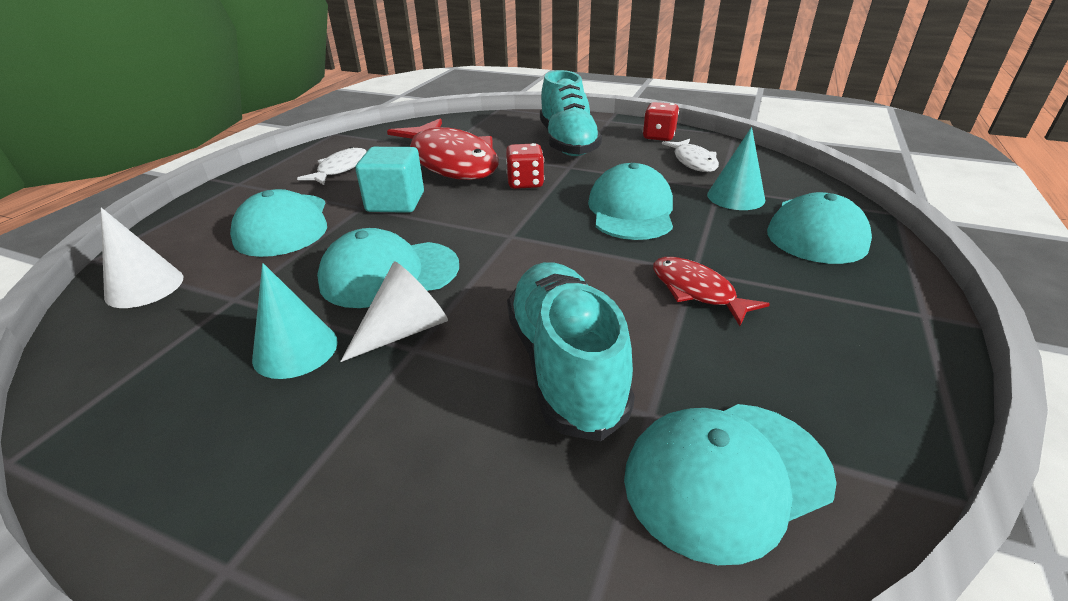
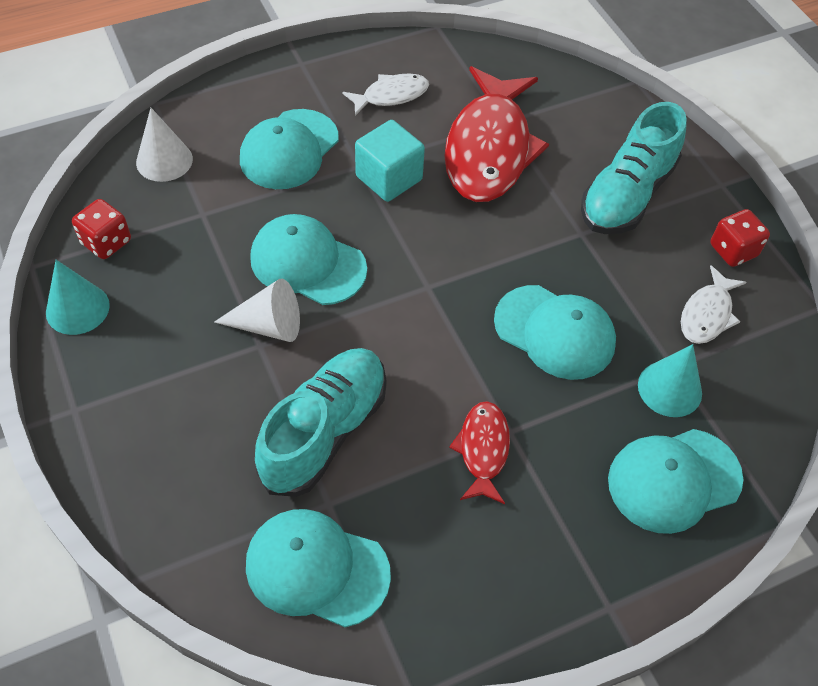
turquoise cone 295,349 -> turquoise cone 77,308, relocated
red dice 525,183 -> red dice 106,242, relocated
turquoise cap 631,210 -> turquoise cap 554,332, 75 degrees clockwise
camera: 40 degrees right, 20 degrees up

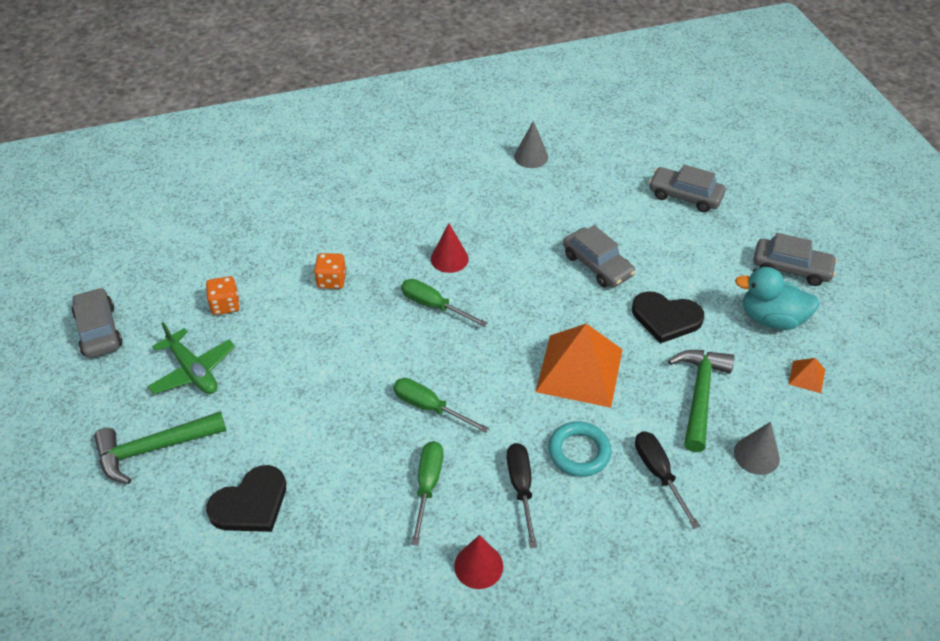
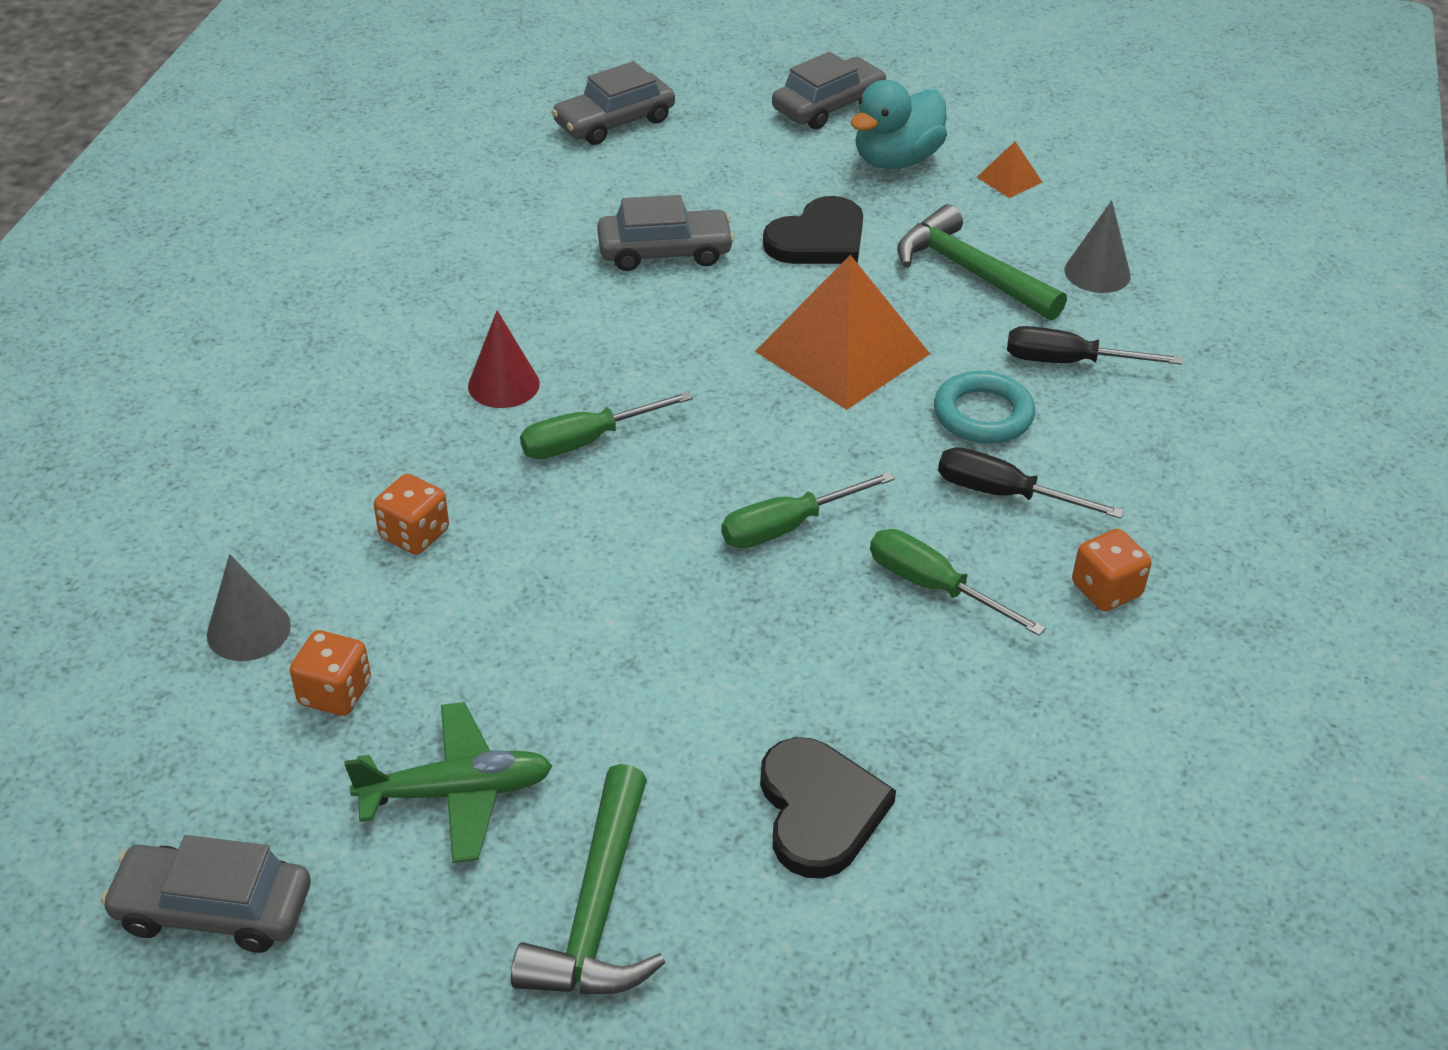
grey cone 531,157 -> grey cone 248,630, relocated
red cone 478,566 -> orange dice 1106,590
camera: 60 degrees left, 5 degrees down

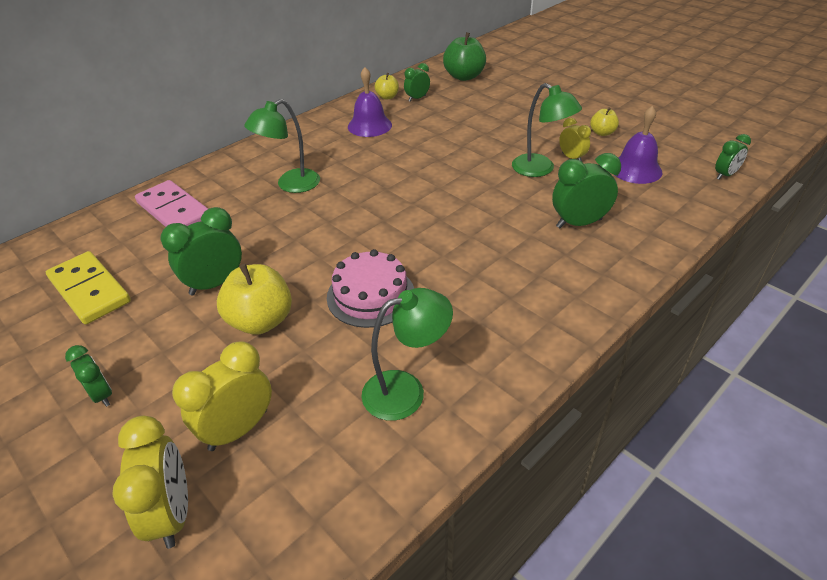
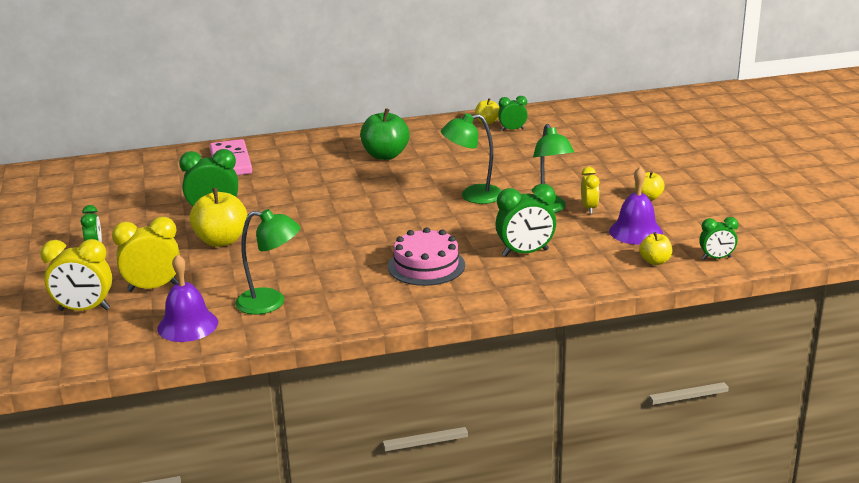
yellow clock 172,513 -> yellow clock 84,309, 75 degrees clockwise
purple bell 369,125 -> purple bell 187,325, relocated
green apple 464,76 -> green apple 385,155, relocated
pink cake 371,295 -> pink cake 426,266, relocated
green lamp 290,185 -> green lamp 473,196, relocated
green clock 579,223 -> green clock 525,253, 150 degrees clockwise
none -> yellow apple 655,261
yellow domino 90,290 -> none
camera: 30 degrees right, 15 degrees down

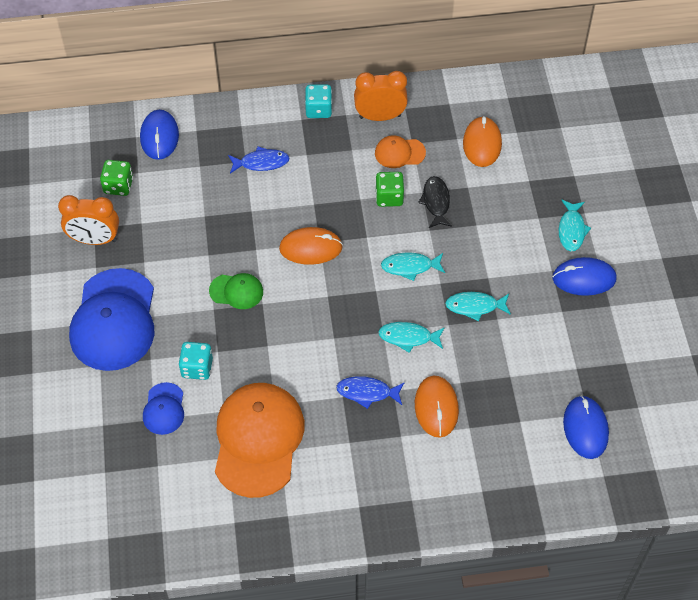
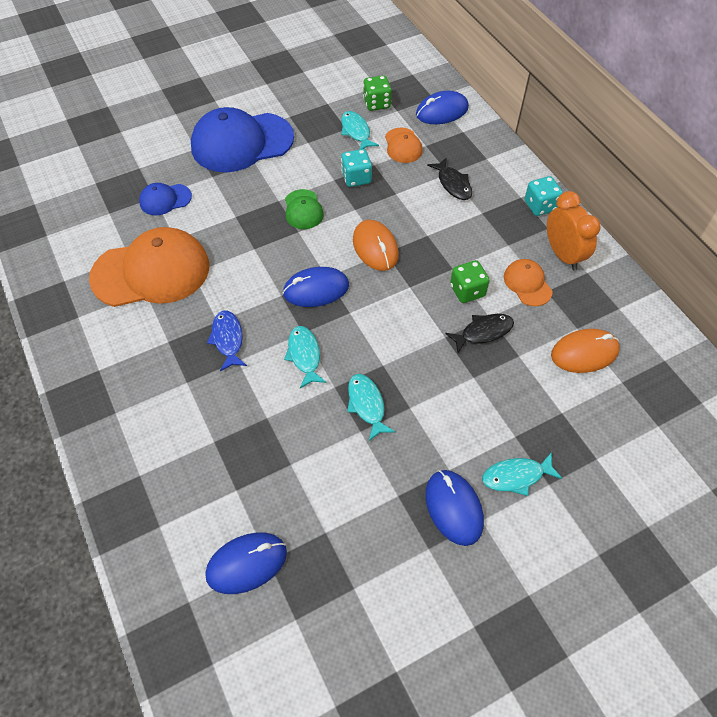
none -> blue mouse 316,289
turquoise fish 410,267 -> turquoise fish 356,131, relocated
turquoise dice 197,368 -> turquoise dice 356,178, relocated
none -> orange cap 403,146
blue fish 261,163 -> black fish 453,184
orange clock 95,240 -> none
orange mouse 436,408 -> none
camera: 70 degrees right, 0 degrees up

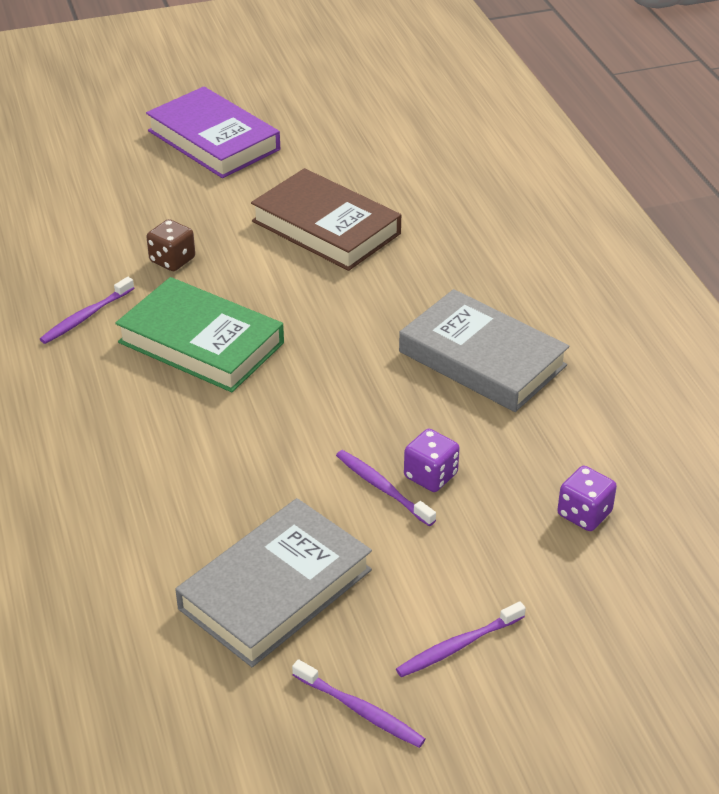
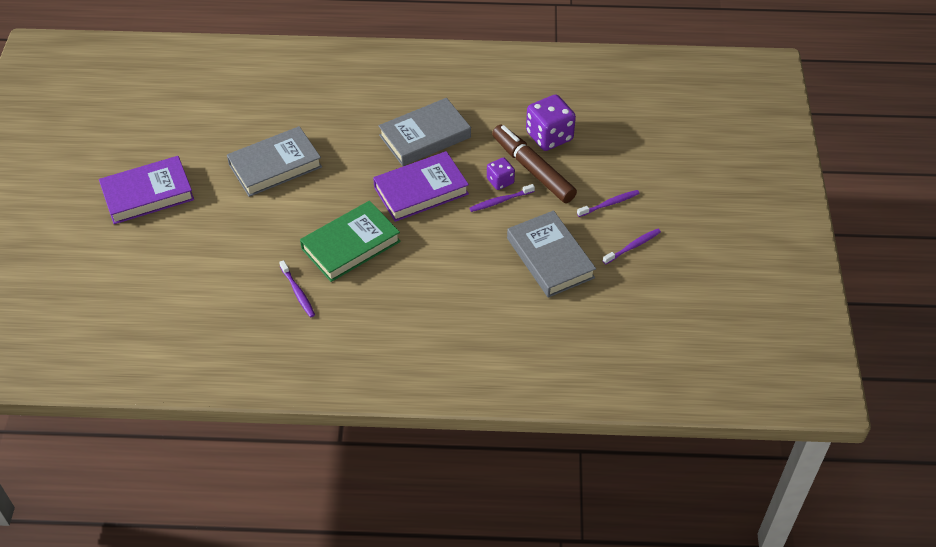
brown book 326,227 -> grey book 275,165
none -> purple book 421,190
none -> brown marker 533,169
purple dice 584,514 -> purple dice 549,136, x1.77
purple toothbrush 457,646 -> purple toothbrush 609,204, 105 degrees counterclockwise
brown dice 172,260 -> none
camera: 70 degrees left, 10 degrees up

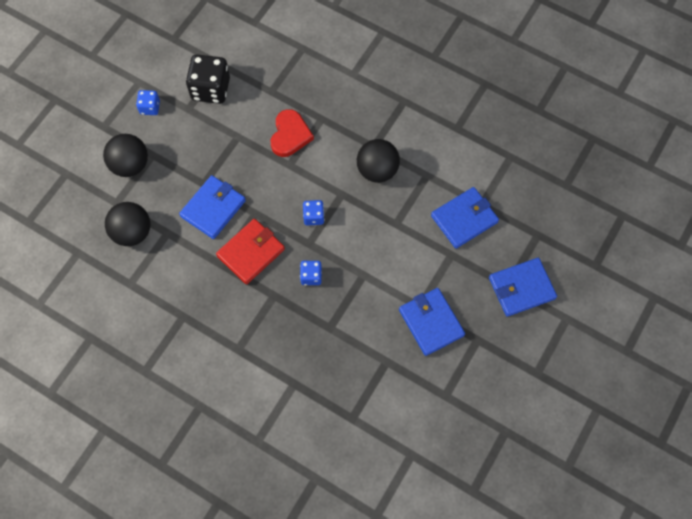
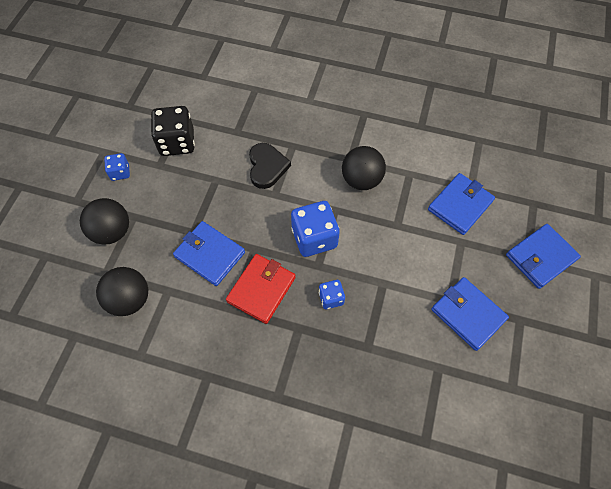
blue wallet 213,208 -> blue wallet 210,254, 75 degrees counterclockwise
red heart 290,135 -> black heart 267,167
blue dice 313,217 -> blue dice 314,238, x1.87
camera: 15 degrees left, 5 degrees down

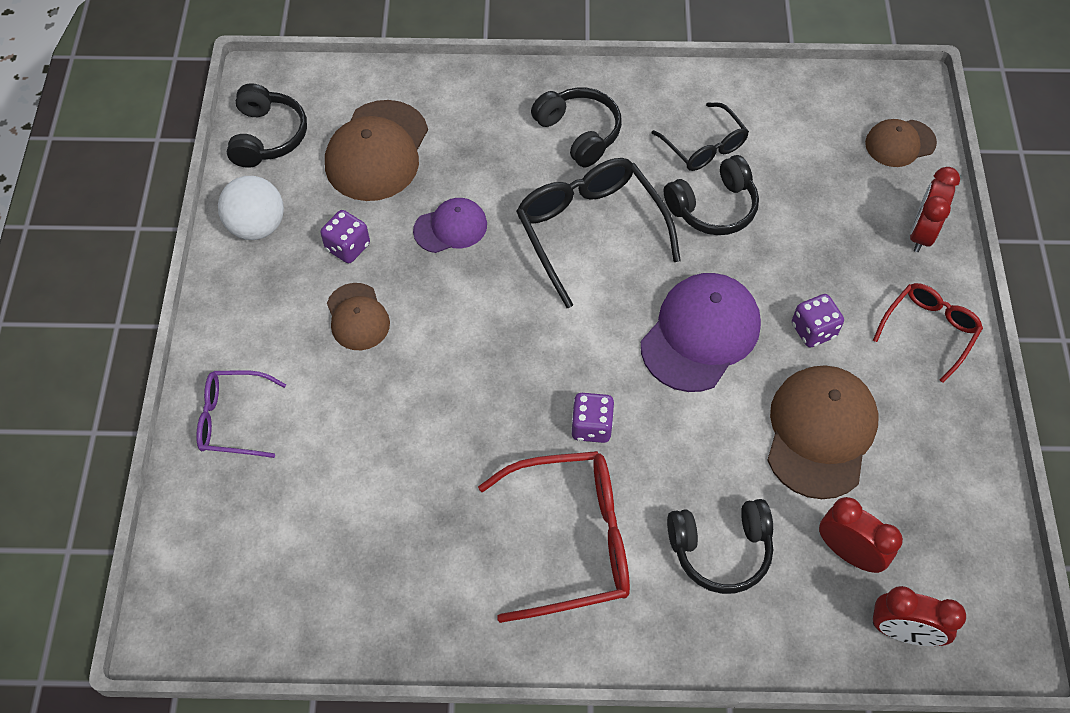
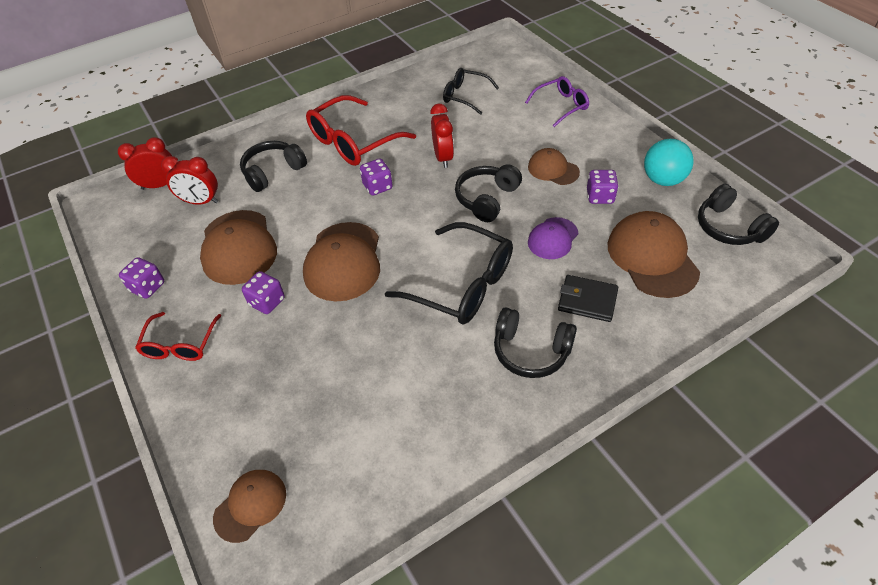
none -> purple dice 148,287
purple cap 700,334 -> brown cap 343,261
red clock 921,233 -> red clock 443,157, relocated
black glasses 704,146 -> black glasses 465,96, relocated
black headphones 713,207 -> black headphones 486,199, relocated
none -> black wallet 587,300
white ball 257,226 -> turquoise ball 663,180
camera: 150 degrees right, 10 degrees down

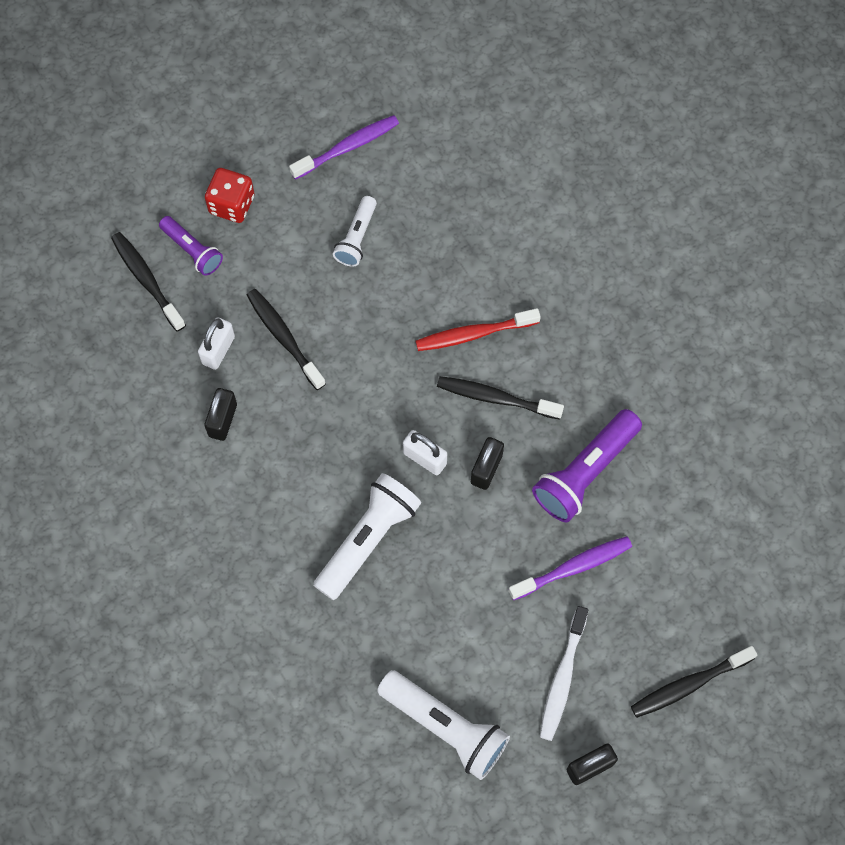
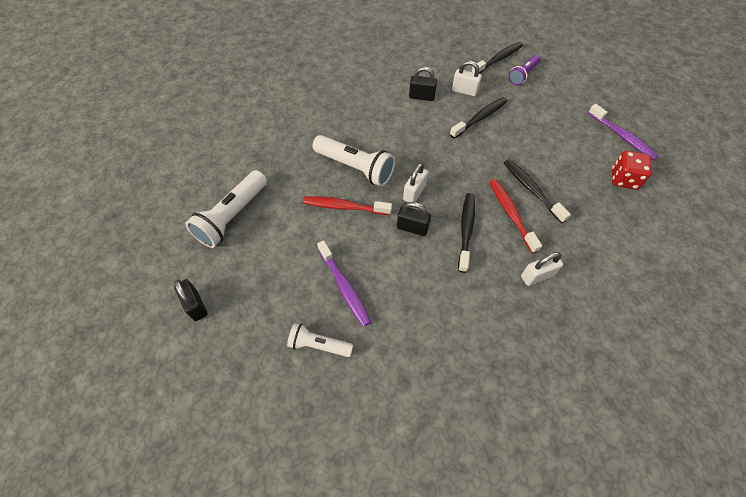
white flashlight 357,237 -> white flashlight 319,345, relocated
none -> red toothbrush 344,207
black toothbrush 688,685 -> black toothbrush 531,189, relocated
none -> white padlock 537,276
red dice 232,204 -> red dice 624,179, relocated
purple flashlight 585,472 -> none
white toothbrush 562,678 -> none
camera: 85 degrees right, 10 degrees down

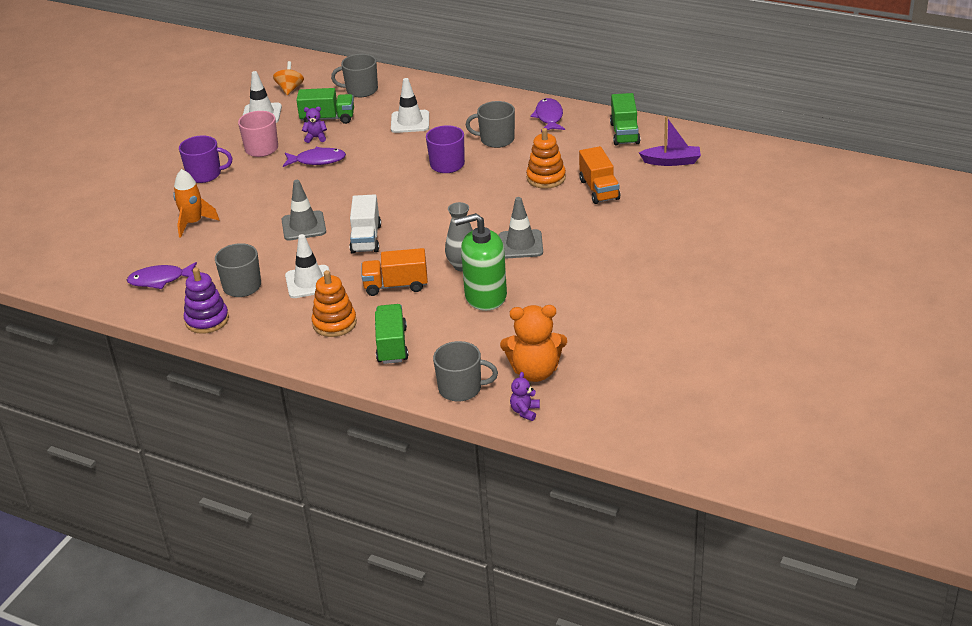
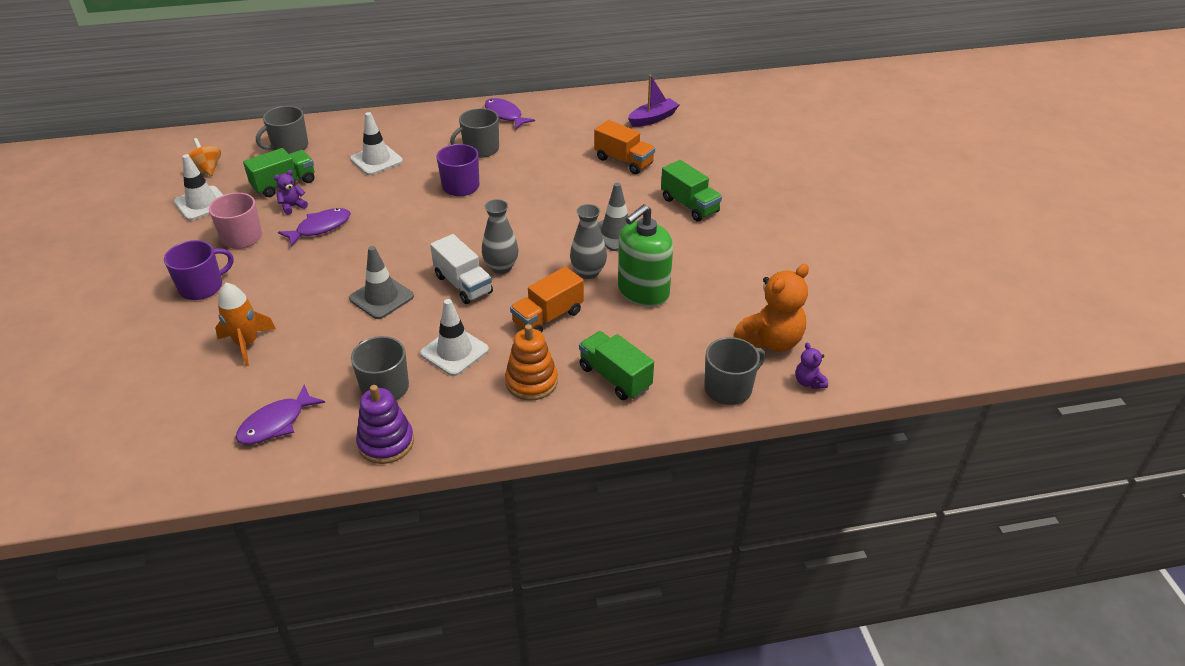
none -> grey vase 501,267
green truck 624,133 -> green truck 689,205, relocated
orange stacking toy 546,178 -> none
camera: 40 degrees left, 5 degrees up

